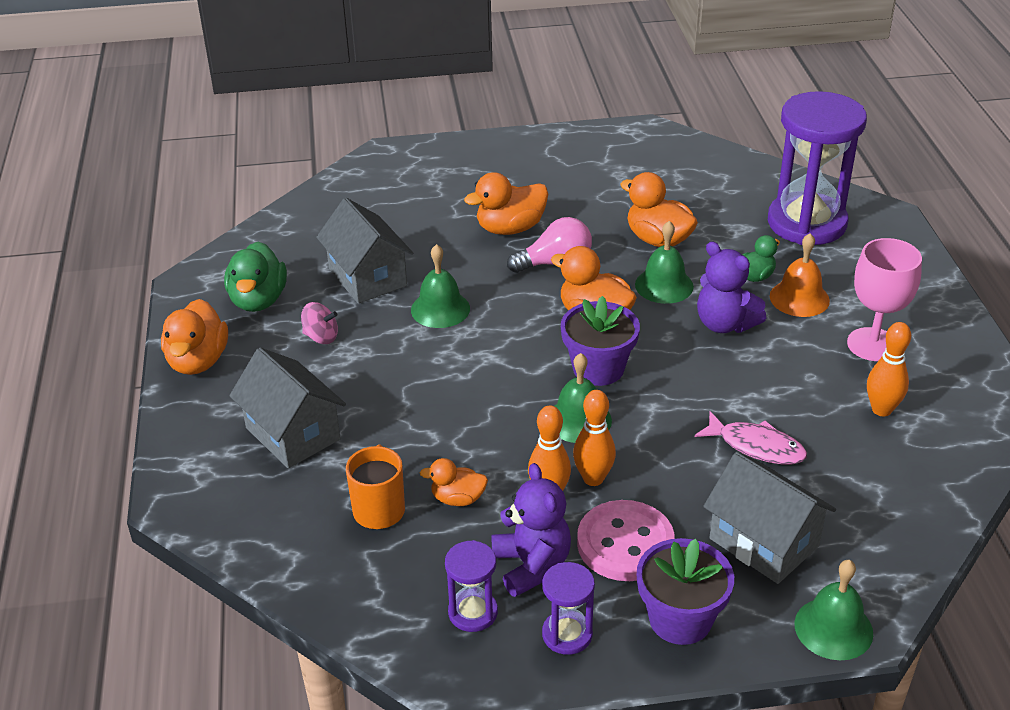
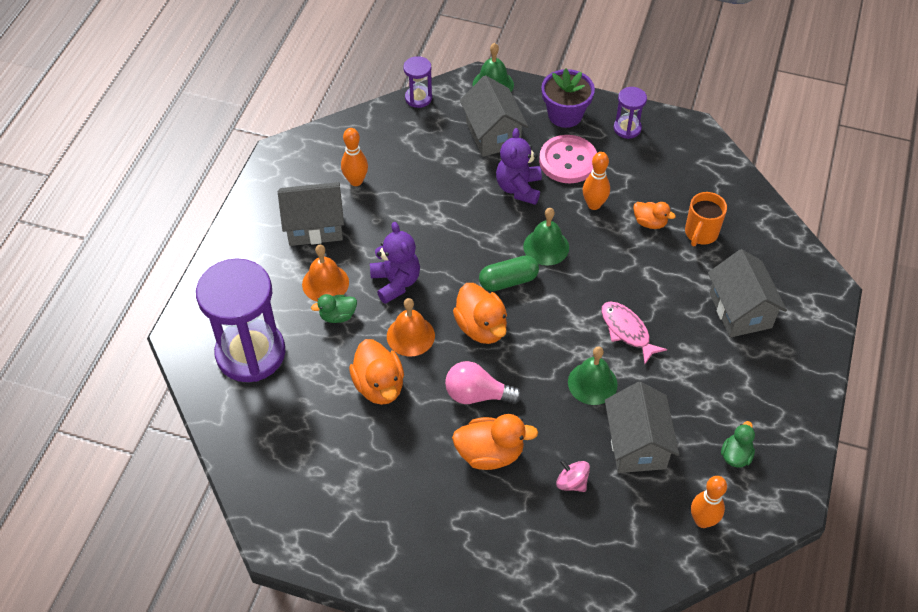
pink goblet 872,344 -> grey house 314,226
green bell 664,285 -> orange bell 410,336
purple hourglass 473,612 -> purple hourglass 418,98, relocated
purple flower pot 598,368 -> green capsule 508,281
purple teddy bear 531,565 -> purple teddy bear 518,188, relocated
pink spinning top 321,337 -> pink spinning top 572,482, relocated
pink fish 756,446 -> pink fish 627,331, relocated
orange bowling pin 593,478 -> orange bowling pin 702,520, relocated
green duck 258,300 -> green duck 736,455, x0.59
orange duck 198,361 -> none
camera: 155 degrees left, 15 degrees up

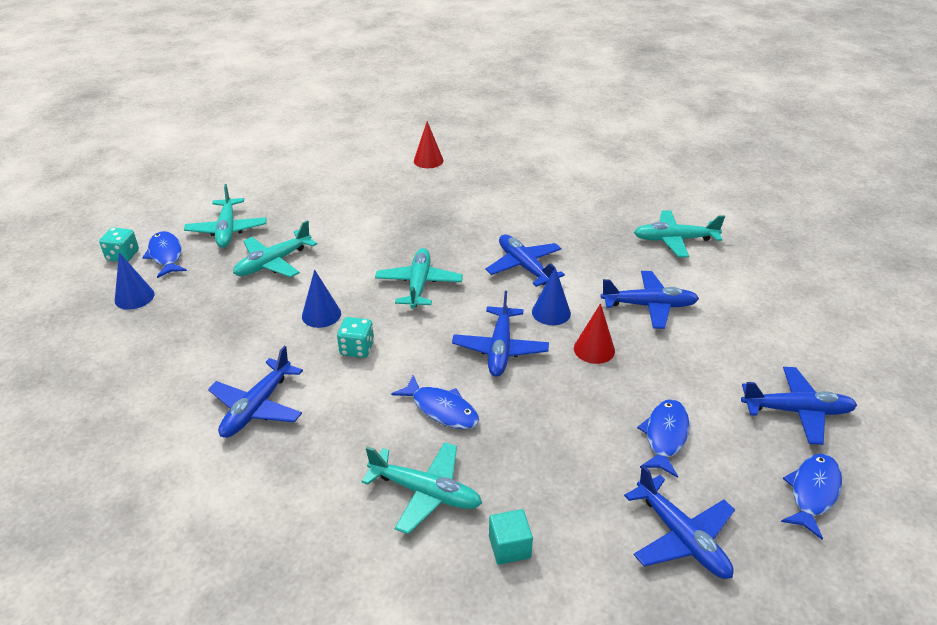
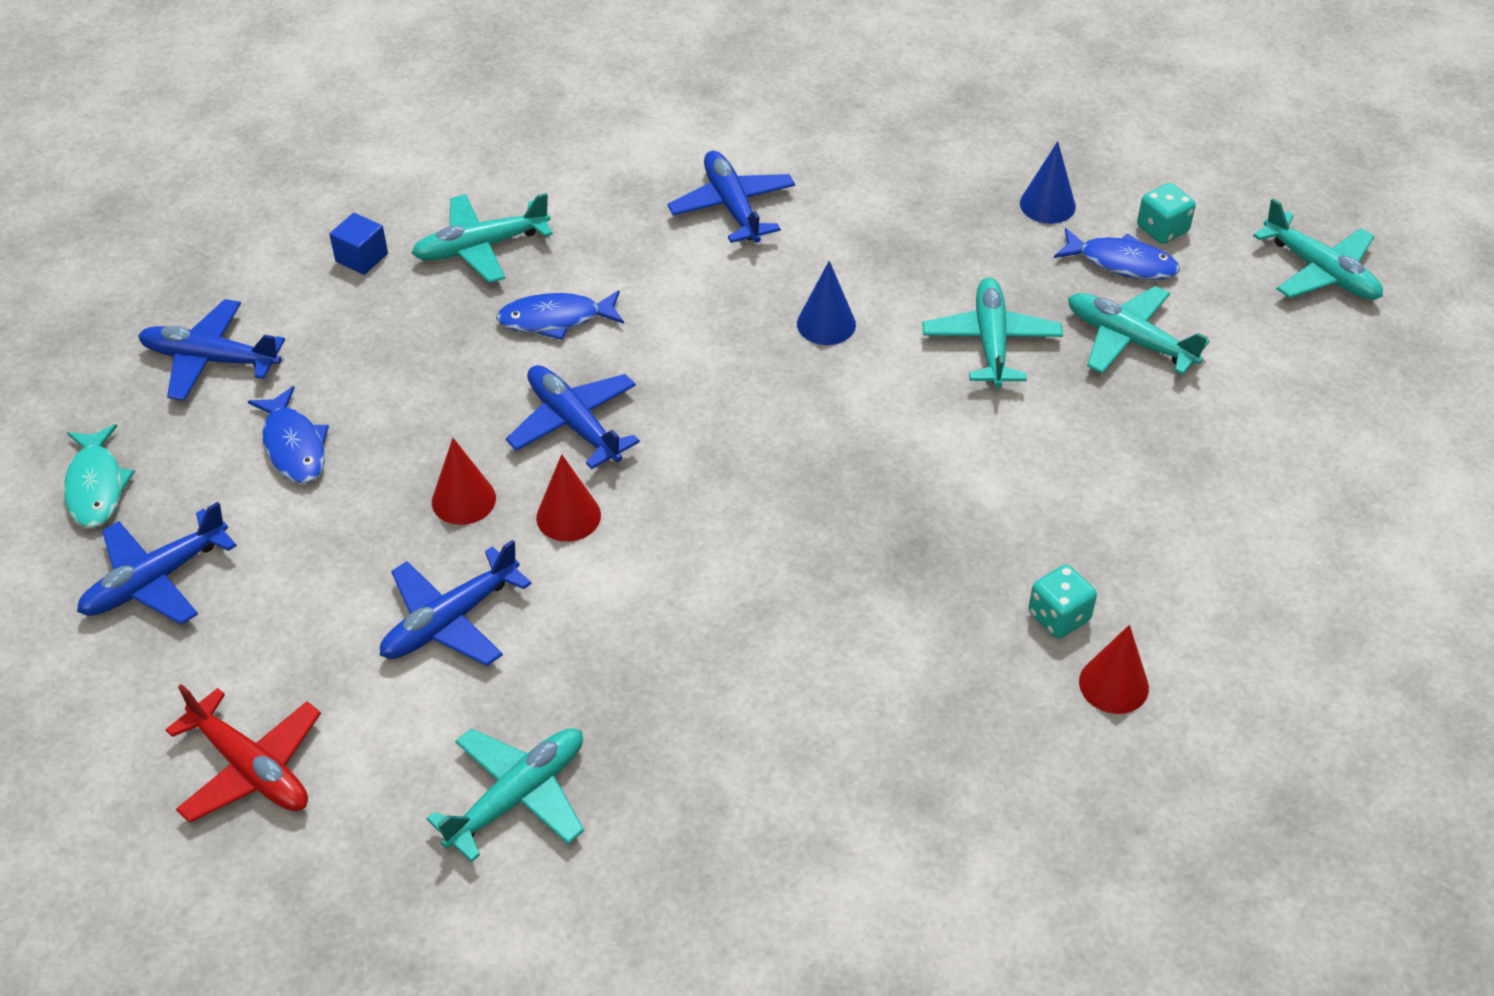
blue fish 812,492 -> turquoise fish 96,486
none -> red plane 251,768
turquoise cube 509,547 -> blue cube 362,258
blue cone 551,312 -> red cone 568,516
turquoise dice 357,349 -> turquoise dice 1058,617, relocated
turquoise plane 419,284 -> turquoise plane 1320,271, relocated
blue plane 524,266 -> none
camera: 135 degrees right, 10 degrees up

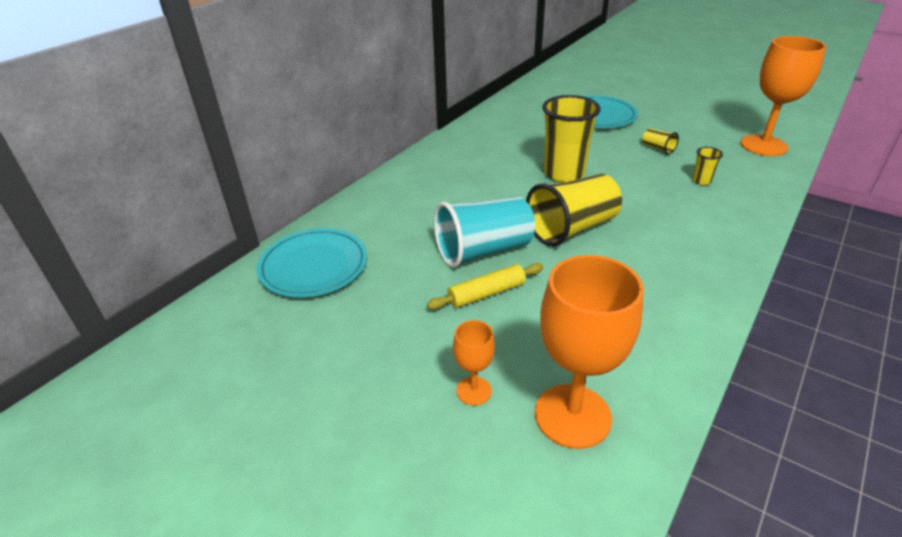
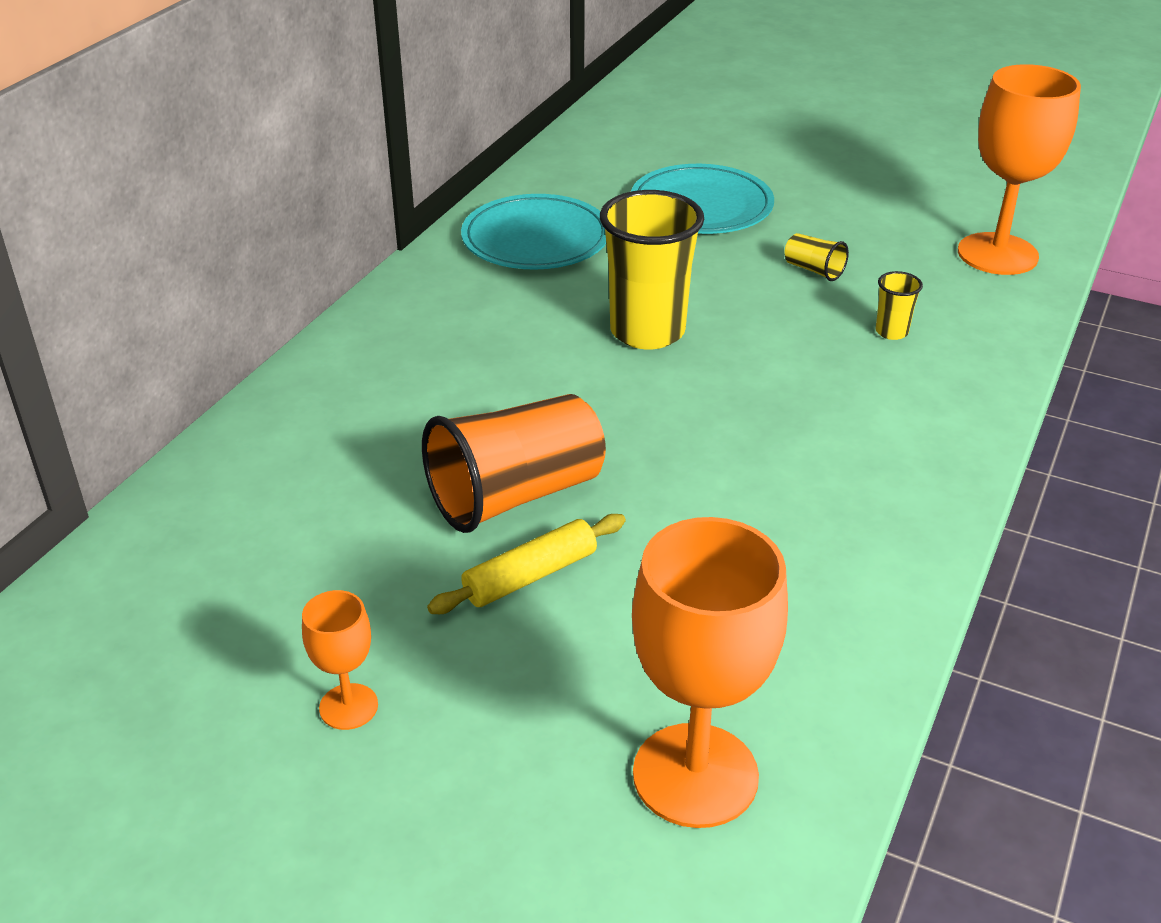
orange goblet 474,391 -> orange goblet 348,706, relocated
turquoise cup 483,251 -> orange cup 516,495
turquoise plate 314,266 -> turquoise plate 536,239, relocated
yellow cup 572,228 -> none
camera: 10 degrees left, 0 degrees up

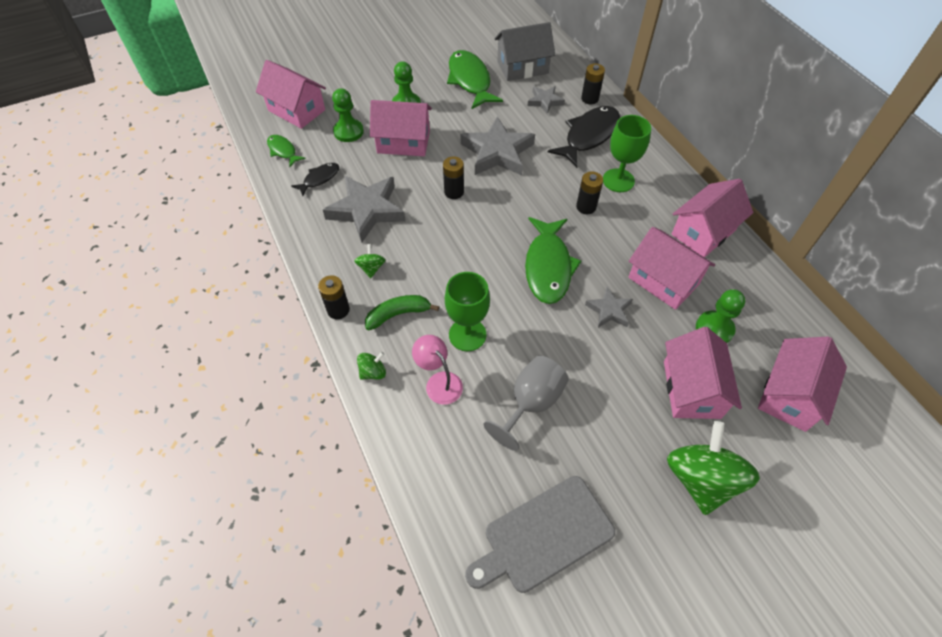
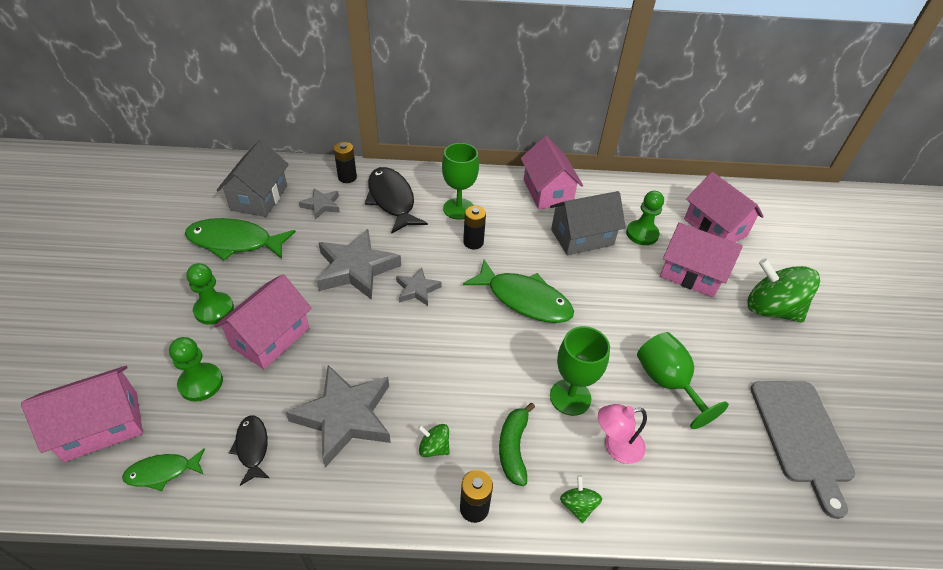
grey star 609,310 -> grey star 417,289, relocated
pink house 663,281 -> grey house 582,237
grey goblet 531,403 -> green goblet 667,382
black battery 454,192 -> none
camera: 65 degrees left, 10 degrees down

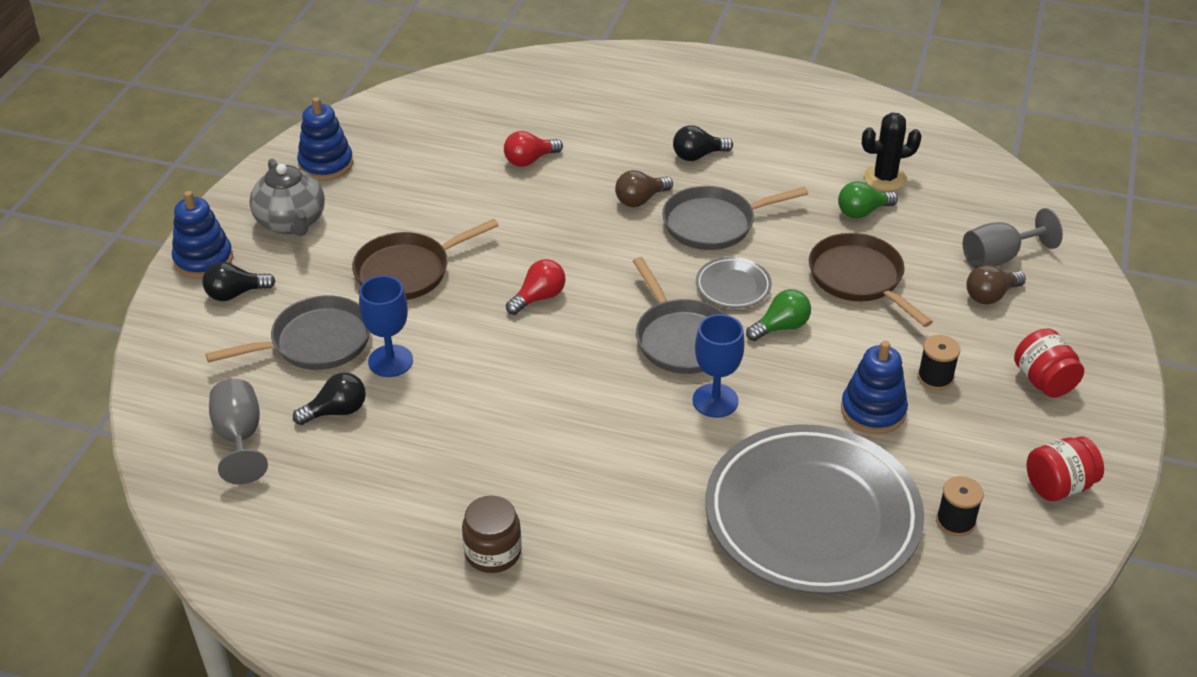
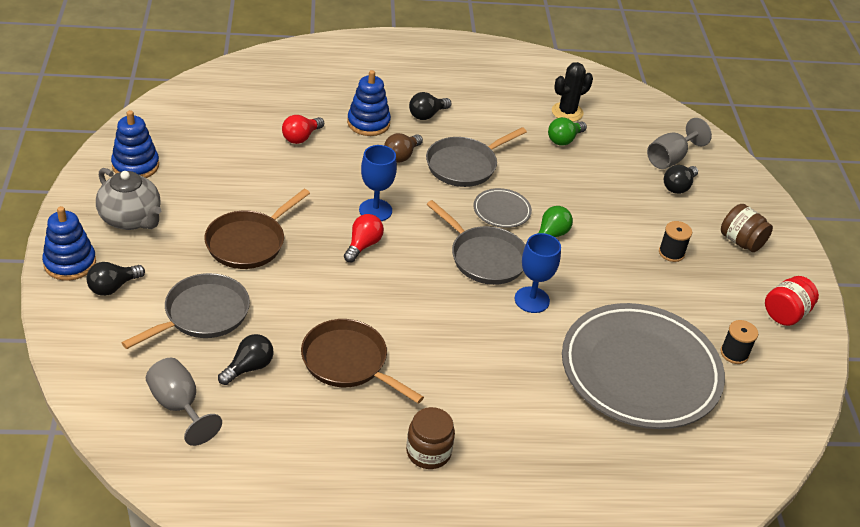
brown pan 859,278 -> brown pan 348,362, relocated
blue stacking toy 873,411 -> blue stacking toy 368,123, relocated
blue goblet 390,361 -> blue goblet 375,210, relocated
brown light bulb 990,295 -> black light bulb 678,187
red jar 1043,381 -> brown jar 741,241
camera: 25 degrees left, 0 degrees up

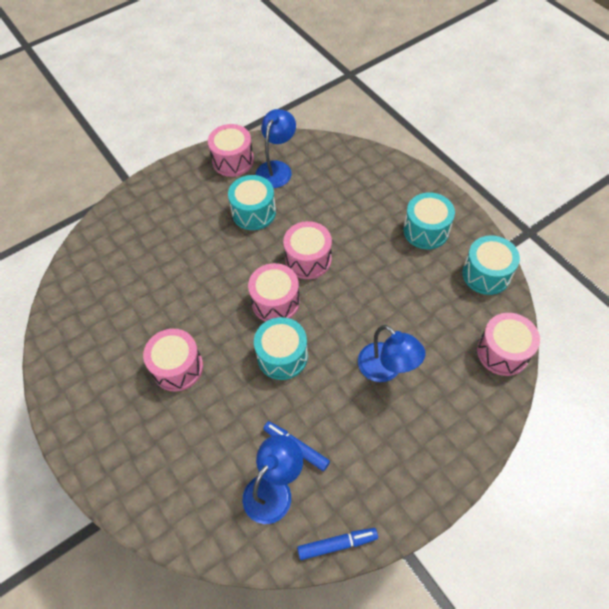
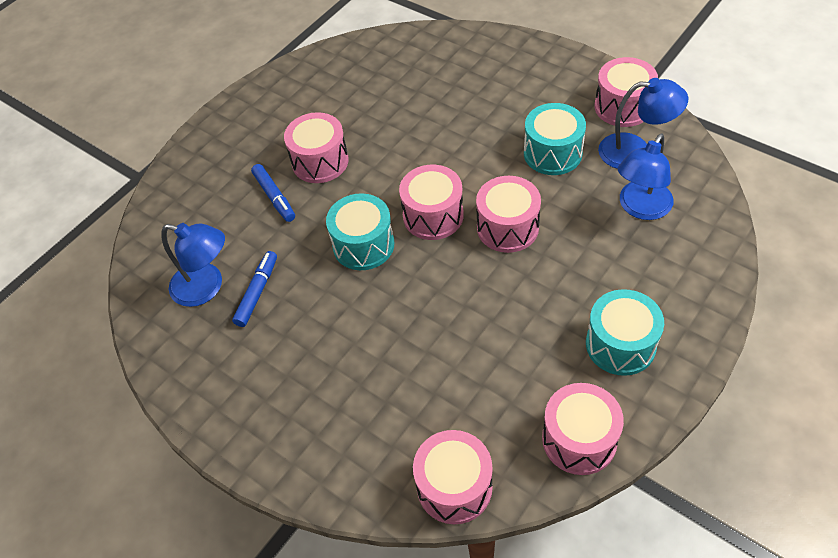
blue marker 337,544 -> blue marker 274,197, relocated
turquoise drum 486,274 -> pink drum 579,439
blue lamp 386,369 -> blue lamp 641,208, relocated
camera: 75 degrees right, 5 degrees down

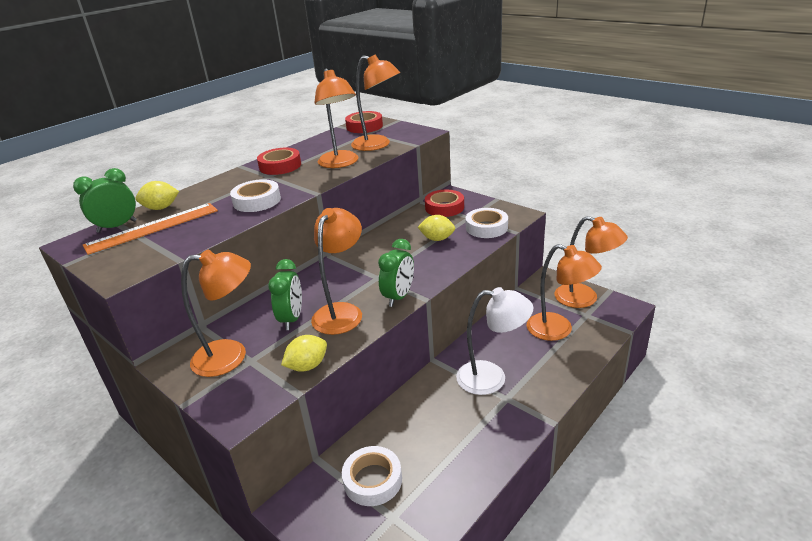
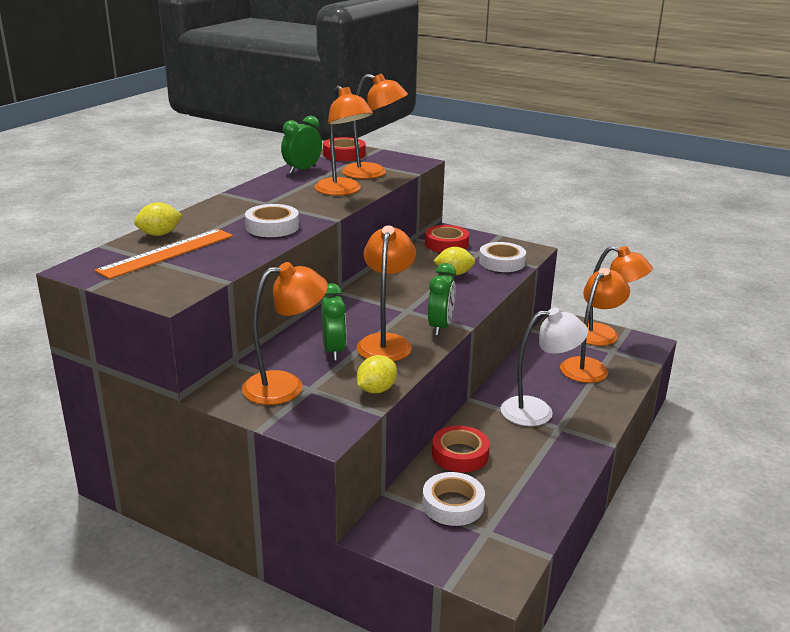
green clock 117,226 -> green clock 302,170, relocated
red tape 280,166 -> red tape 460,454, relocated
orange lamp 558,330 -> orange lamp 589,366, 75 degrees counterclockwise
camera: 15 degrees left, 5 degrees down

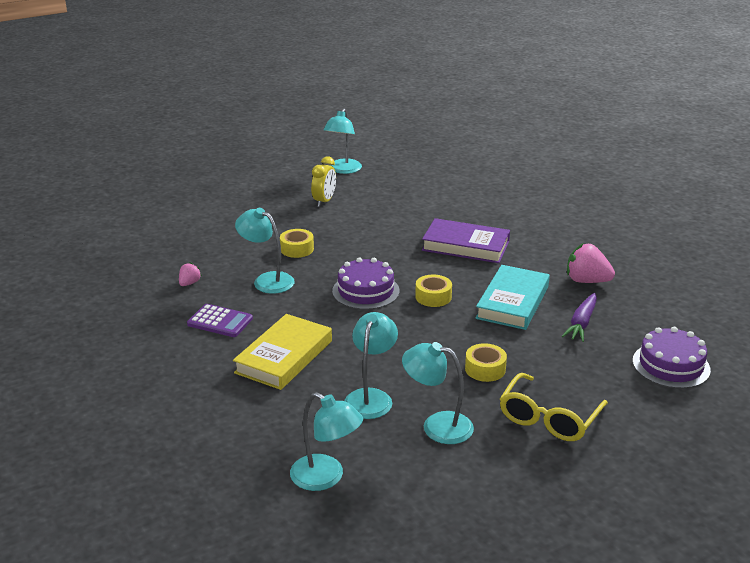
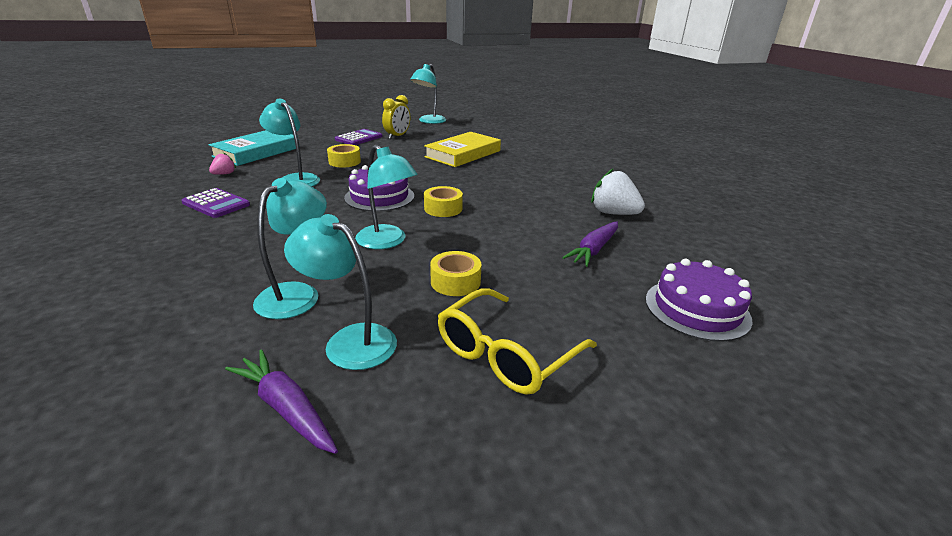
turquoise book 512,302 -> turquoise book 257,152, relocated
none -> purple carrot 286,408
none -> purple calculator 359,138
turquoise lamp 326,478 -> turquoise lamp 387,242, relocated
yellow book 284,357 -> yellow book 463,154, relocated
pink strawberry 586,281 -> white strawberry 613,213
purple book 465,246 -> none
camera: 10 degrees right, 0 degrees up

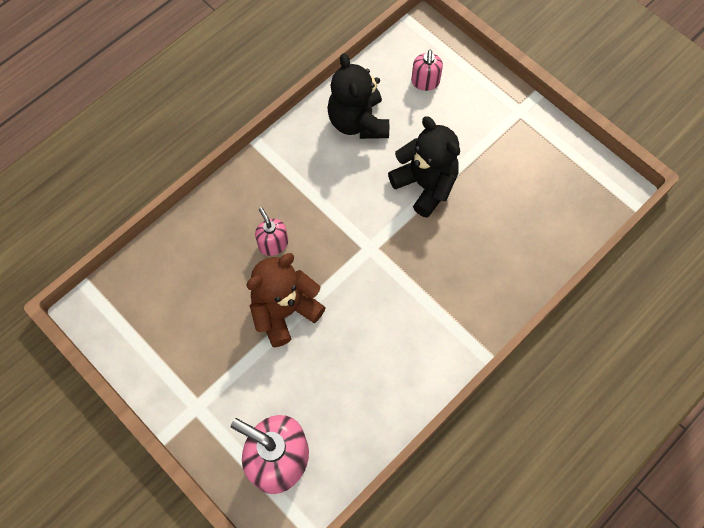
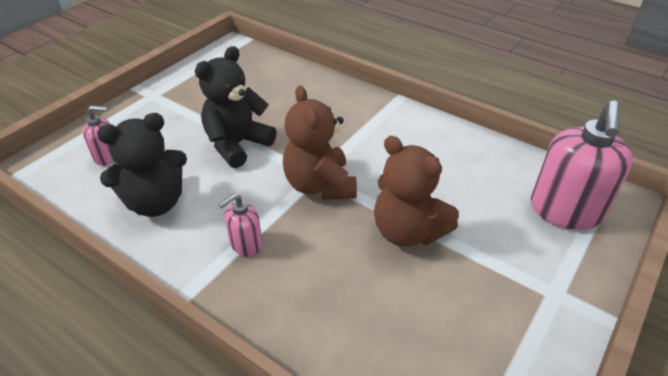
pink soap dispenser 273,244 -> pink soap dispenser 246,244, relocated
none -> brown teddy bear 320,185
camera: 100 degrees left, 25 degrees down

